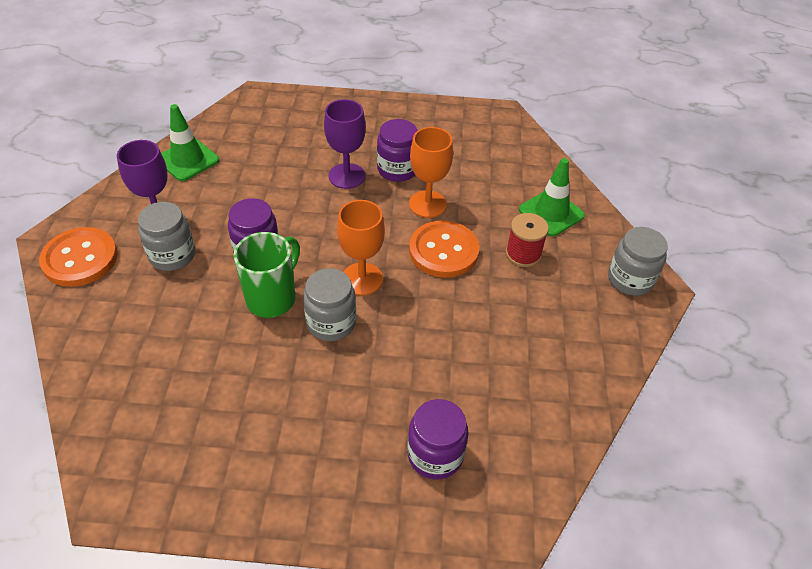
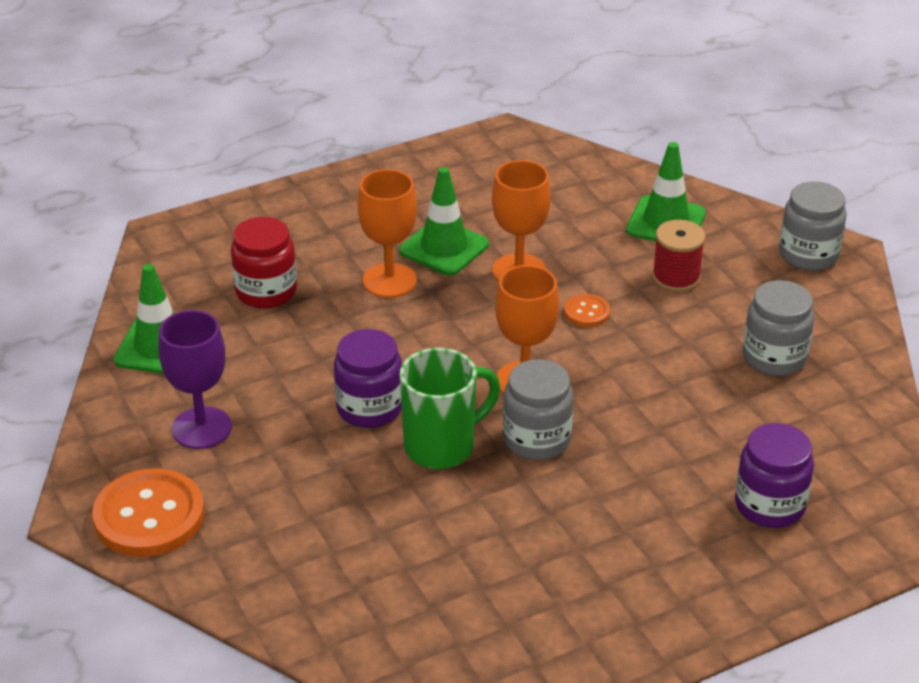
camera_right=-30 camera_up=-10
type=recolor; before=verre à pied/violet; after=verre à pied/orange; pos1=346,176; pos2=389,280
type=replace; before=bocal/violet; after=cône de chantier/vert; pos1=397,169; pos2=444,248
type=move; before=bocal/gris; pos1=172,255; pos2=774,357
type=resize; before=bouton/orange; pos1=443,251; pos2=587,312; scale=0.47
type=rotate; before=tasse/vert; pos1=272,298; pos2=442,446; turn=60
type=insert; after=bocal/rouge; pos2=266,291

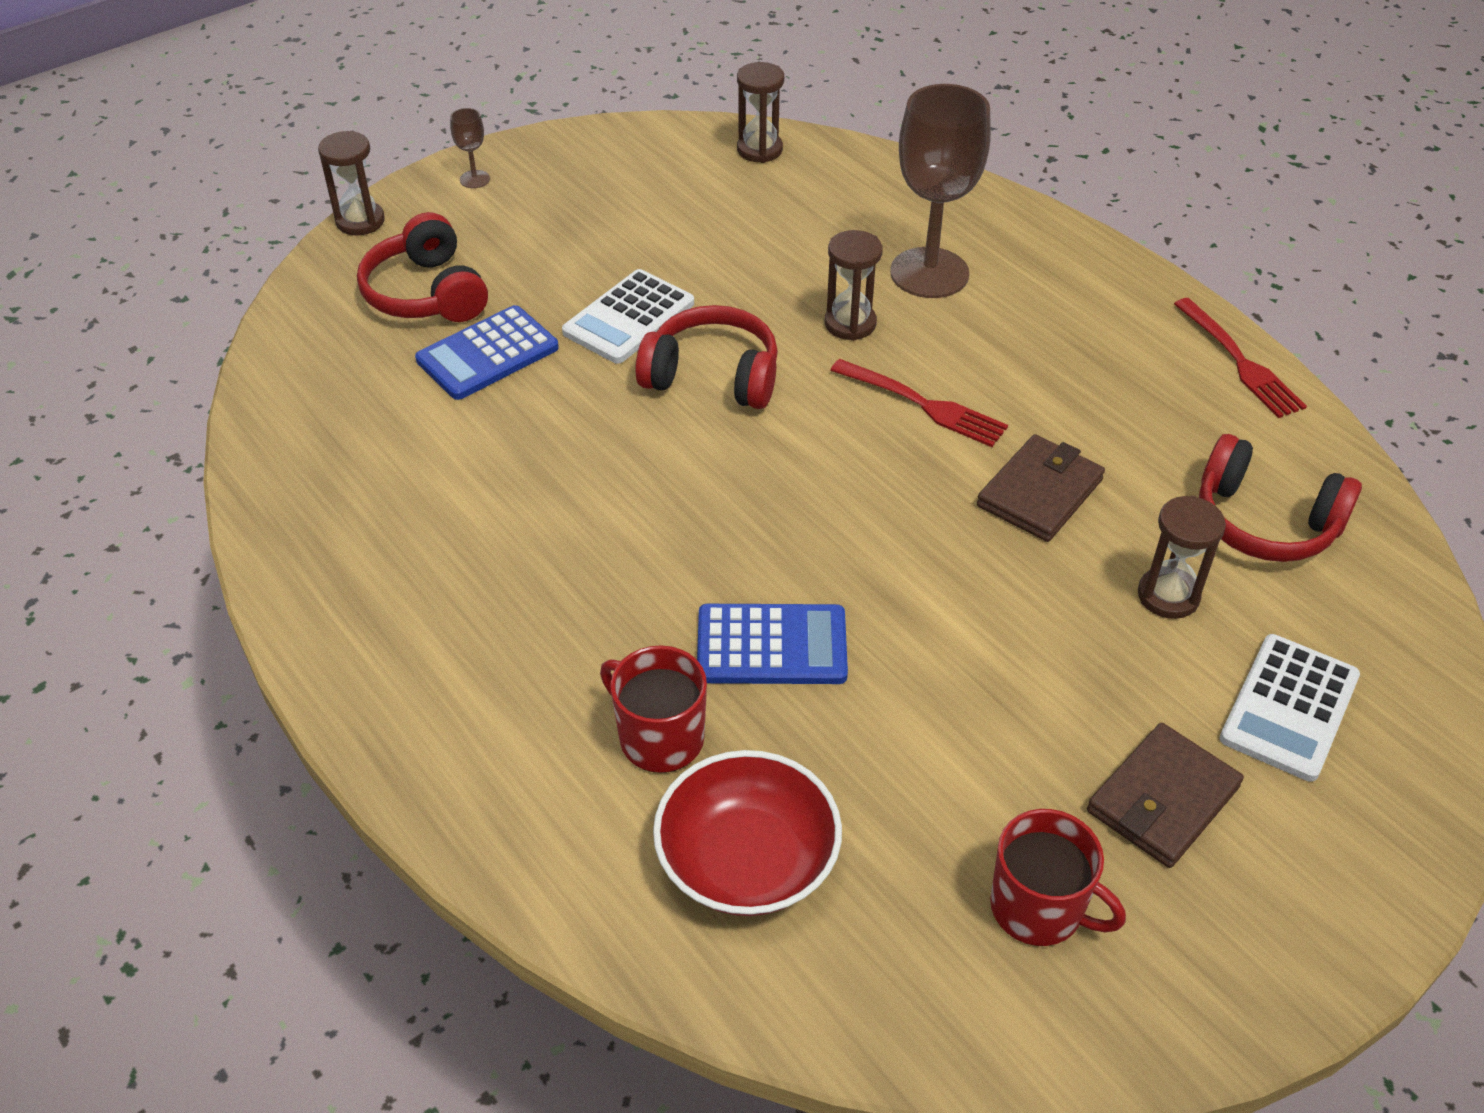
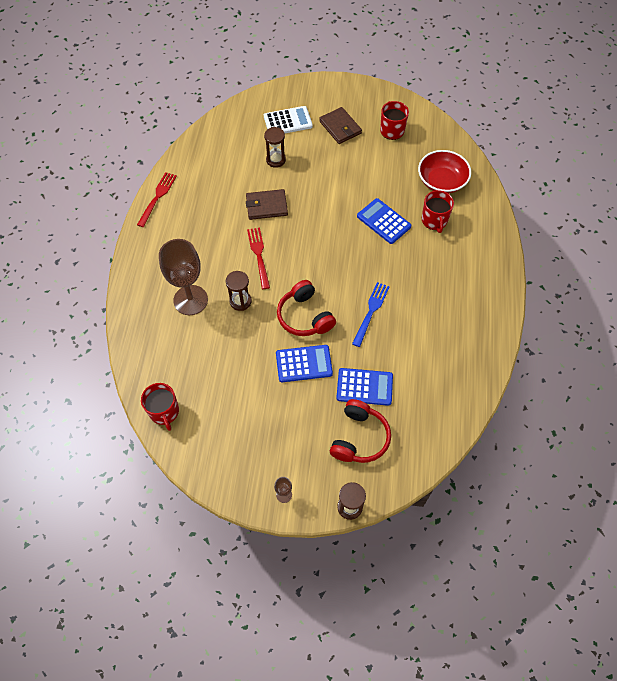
camera_right=-135 camera_up=15
type=replace; before=sablier/marron; after=tasse/rouge; pos1=759,150; pos2=164,412
type=recolor; before=calculatrice/blanc; after=calculatrice/bleu; pos1=628,318; pos2=304,364
type=delete; before=casque audio/rouge; pos1=1264,522
type=rotate; before=portefeuille/marron; pos1=1162,799; pos2=340,127; turn=60
type=insert; after=fourchette/bleu; pos2=371,311

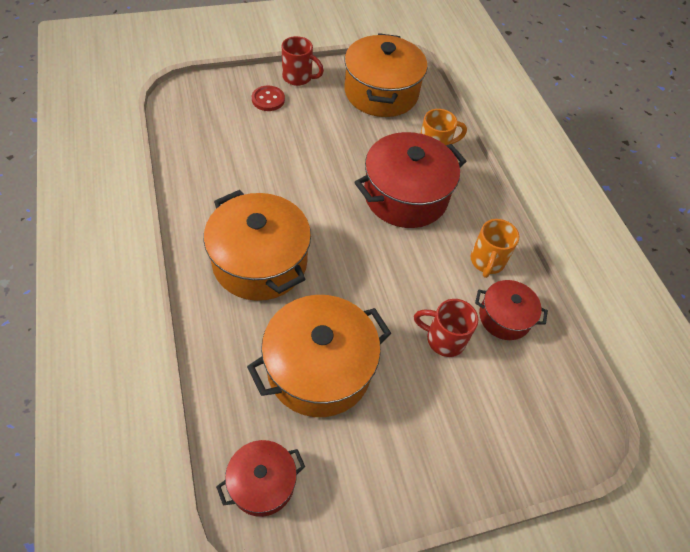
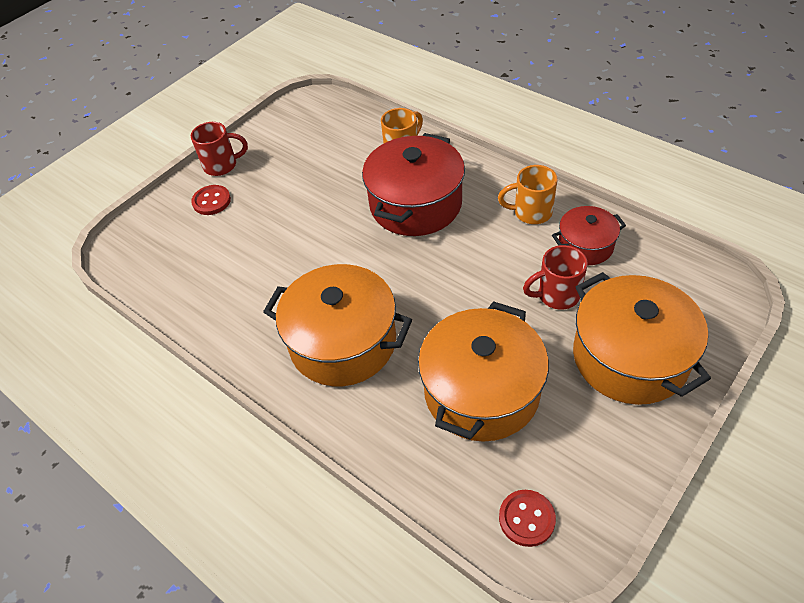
camera_right=-25 camera_up=-5
type=move; before=marmite/orange; pos1=381,93; pos2=630,357
type=rotate; before=tasse/orange; pos1=487,261; pos2=531,212; turn=105
type=replace; before=marmite/rouge; after=bouton/rouge; pos1=262,483; pos2=526,518

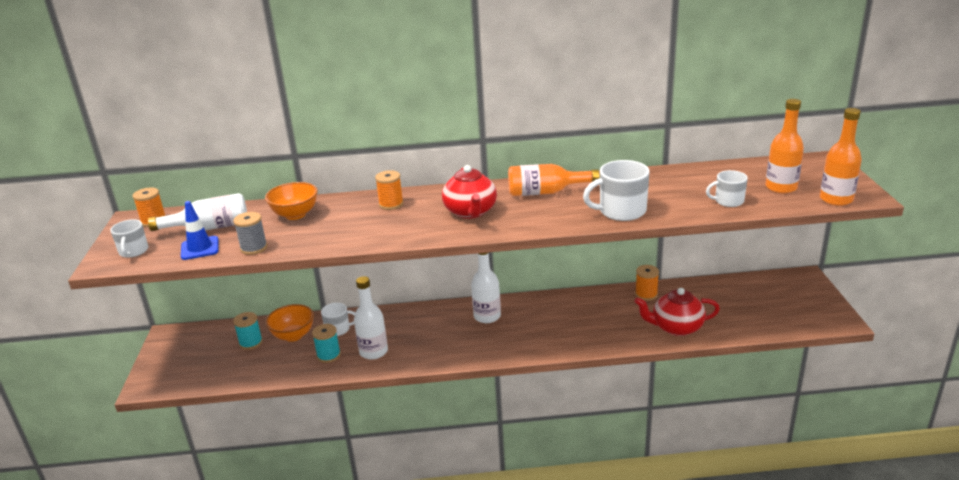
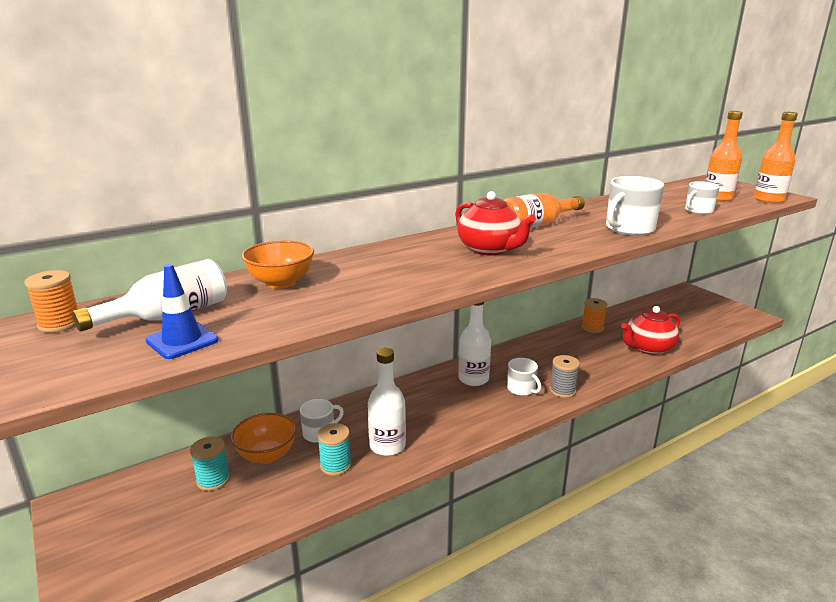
camera_right=-30 camera_up=-5
type=delete; before=bobine/orange; pos1=391,204
type=move; before=bobine/gris; pos1=254,248; pos2=562,390
type=move; before=tasse/blanc; pos1=133,251; pos2=521,389

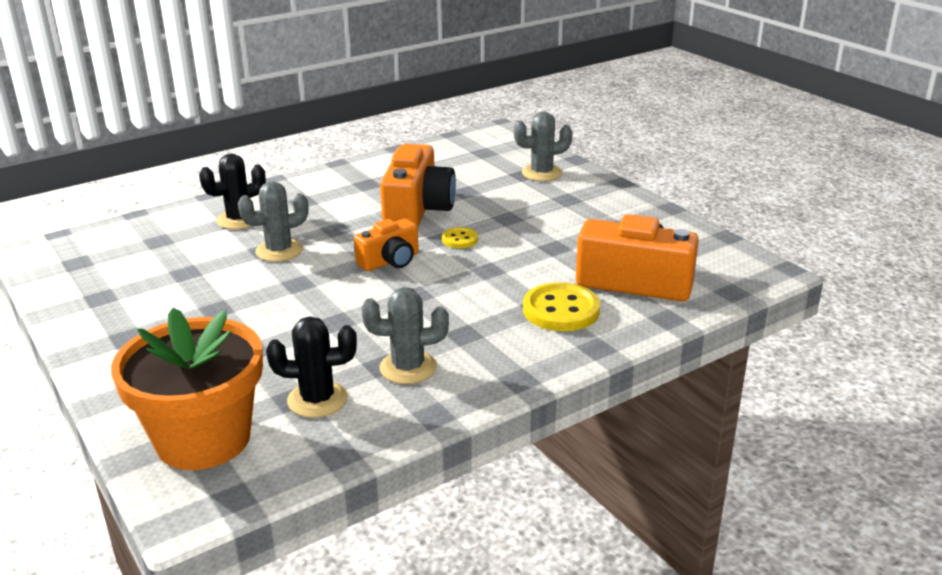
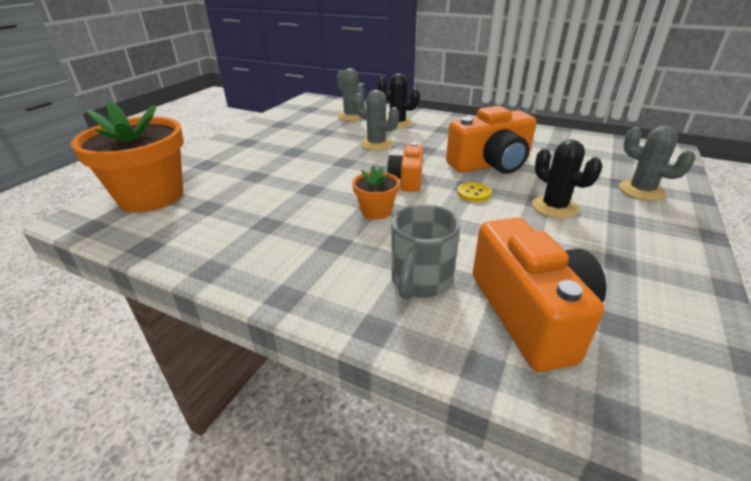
camera_right=60 camera_up=5
type=rotate; before=appareil photo/orange; pos1=390,261; pos2=407,179; turn=75
type=replace; before=bouton/jaune; after=tasse/gris; pos1=561,310; pos2=420,281
type=move; before=cactus/gris; pos1=408,368; pos2=351,116
type=move; before=cactus/noir; pos1=317,399; pos2=554,207
type=insert; after=pot de fleurs/orange; pos2=376,211

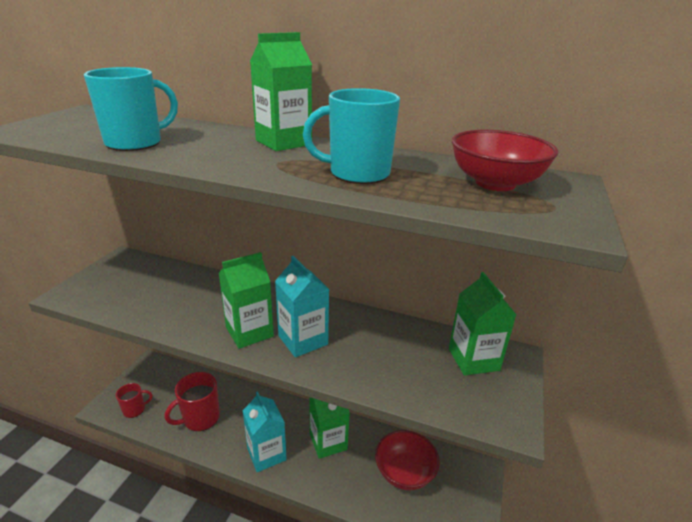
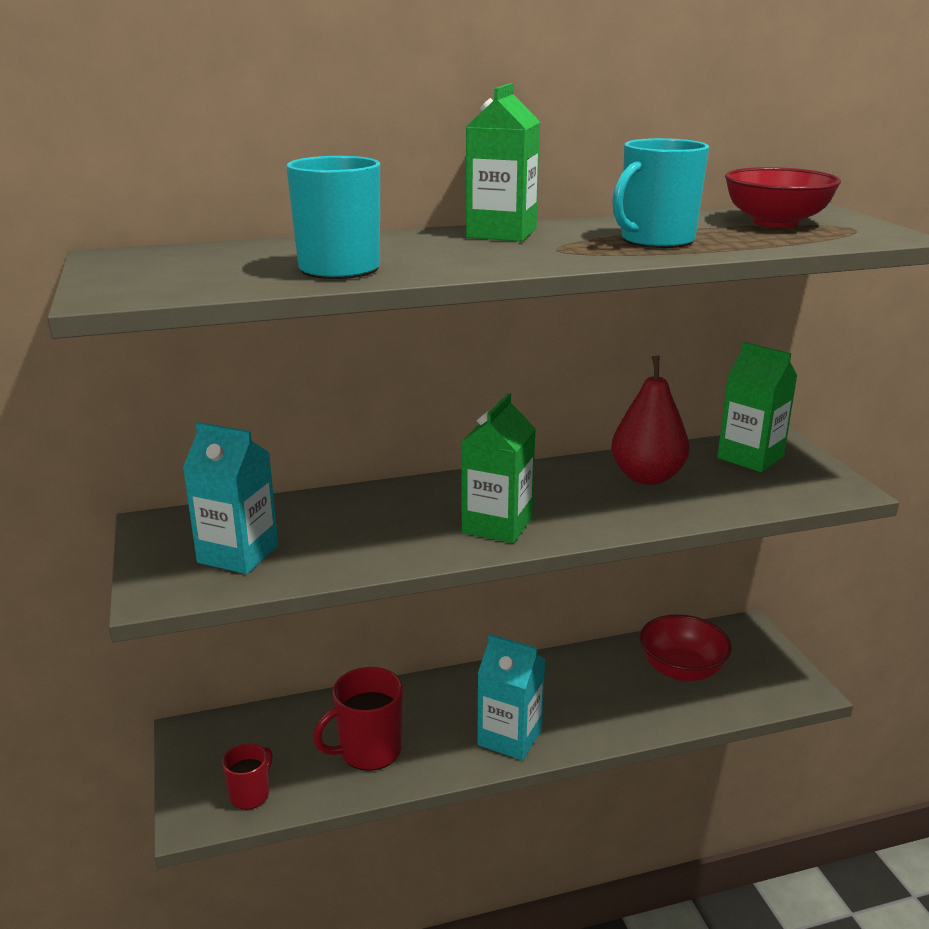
camera_right=-35 camera_up=-5
type=move; before=brique de lait/turquoise; pos1=303,340; pos2=238,554
type=rotate; before=tasse/rouge; pos1=200,418; pos2=368,751; turn=45
type=delete; before=brique de lait/vert; pos1=328,442
type=insert; after=poire/rouge; pos2=647,477

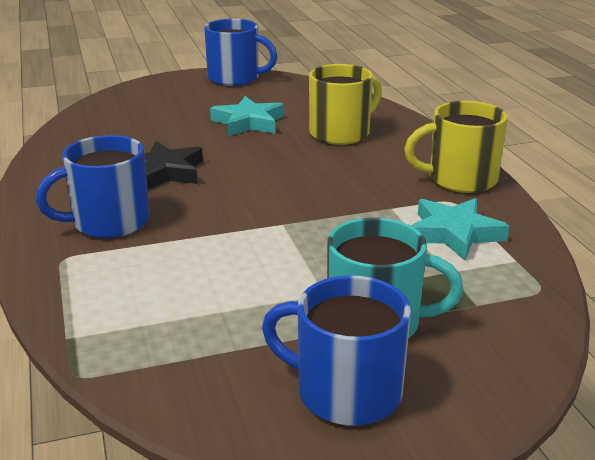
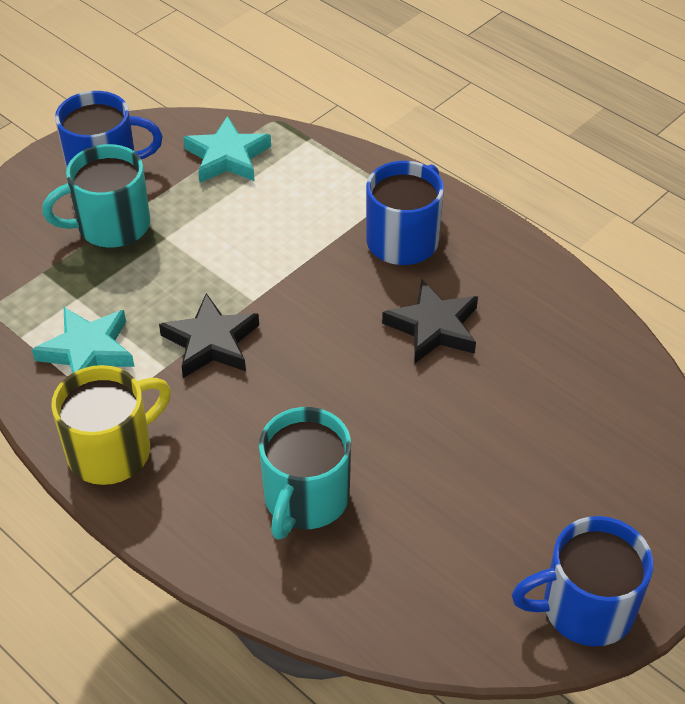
camera_right=150 camera_up=20
type=recolor; before=tasse/jaune; after=tasse/turquoise; pos1=341,133; pos2=305,499
type=move; before=étoile/turquoise; pos1=248,122; pos2=227,157
type=insert; after=étoile/noir; pos2=211,342

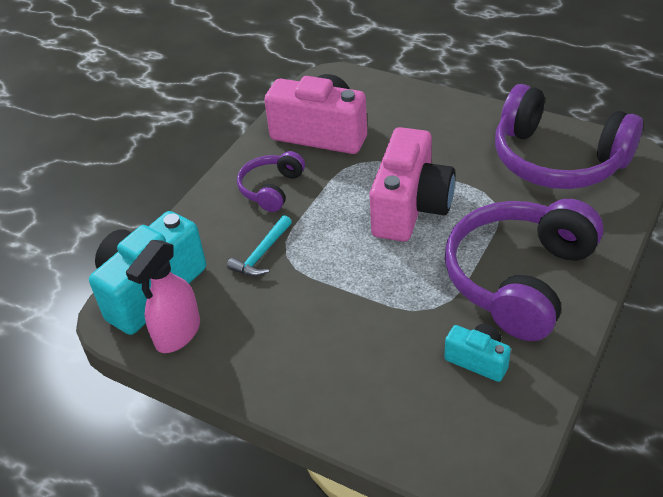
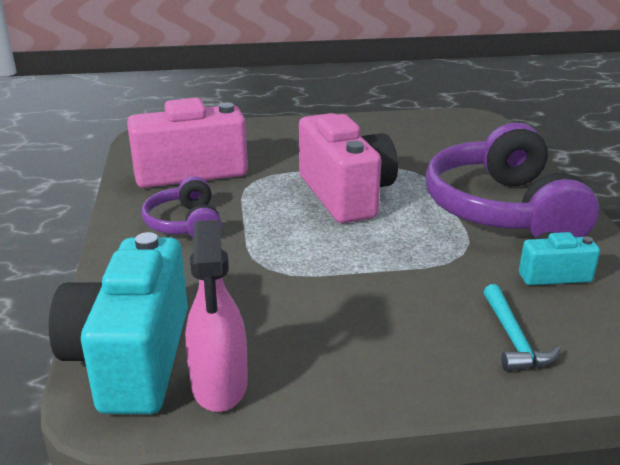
camera_right=-40 camera_up=-15
type=delete; before=casque audio/violet; pos1=558,159
type=move; before=marteau/turquoise; pos1=262,254; pos2=513,338

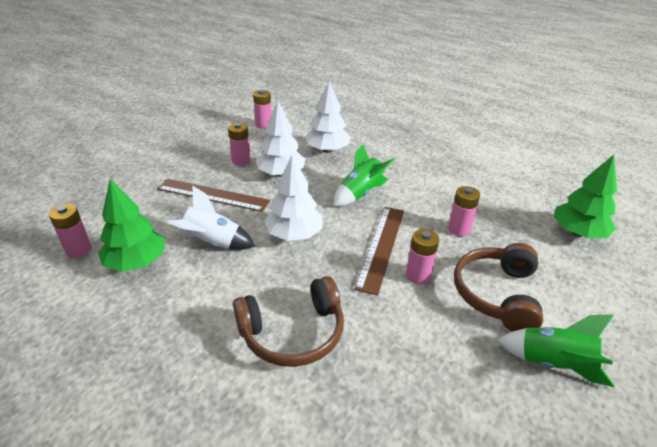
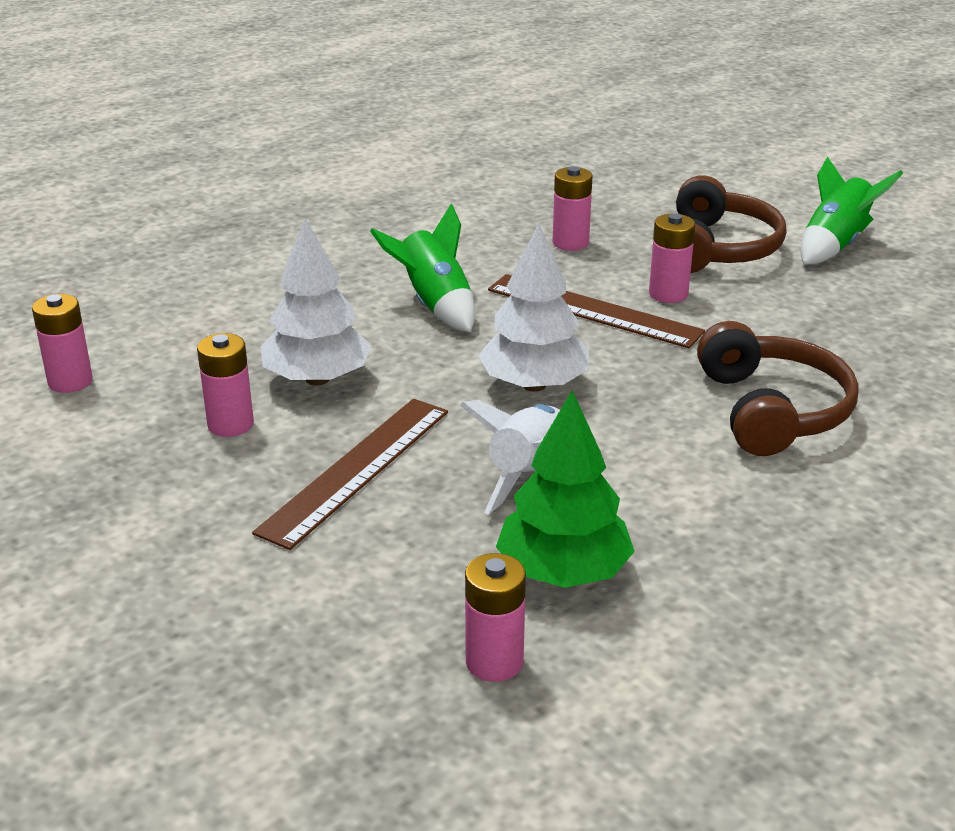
camera_right=-75 camera_up=-5
type=delete; before=arbre/blanc; pos1=327,150
type=delete; before=arbre/vert; pos1=578,233
type=rotate; before=casque audio/marron; pos1=497,294; pos2=717,248; turn=-105

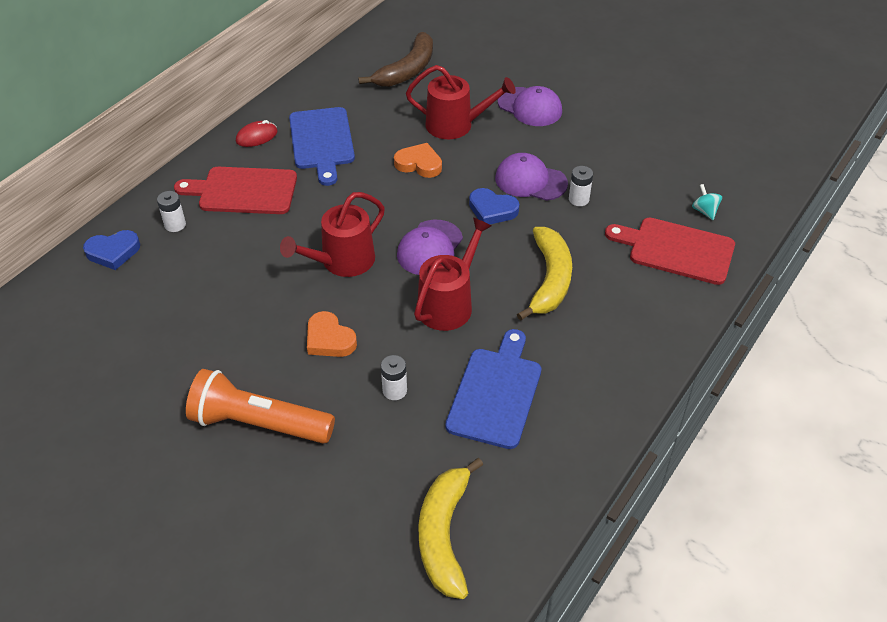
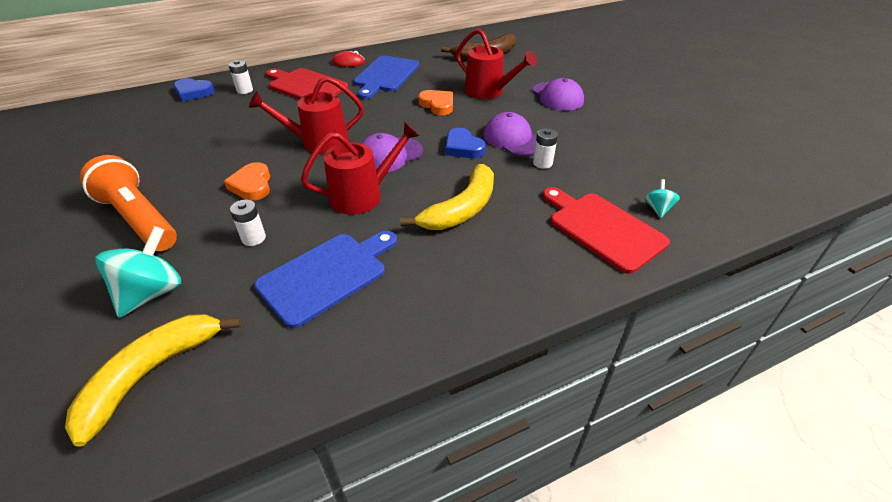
camera_right=30 camera_up=-5
type=insert; after=toupie/turquoise; pos2=152,293

